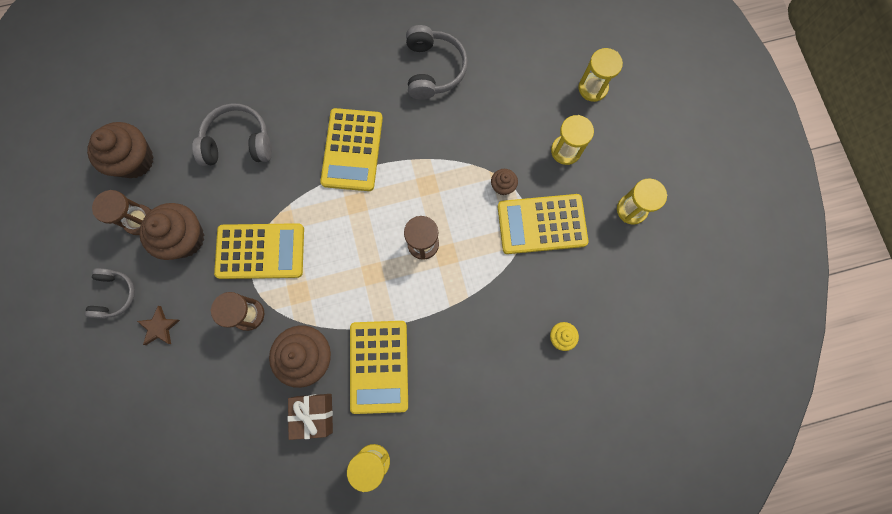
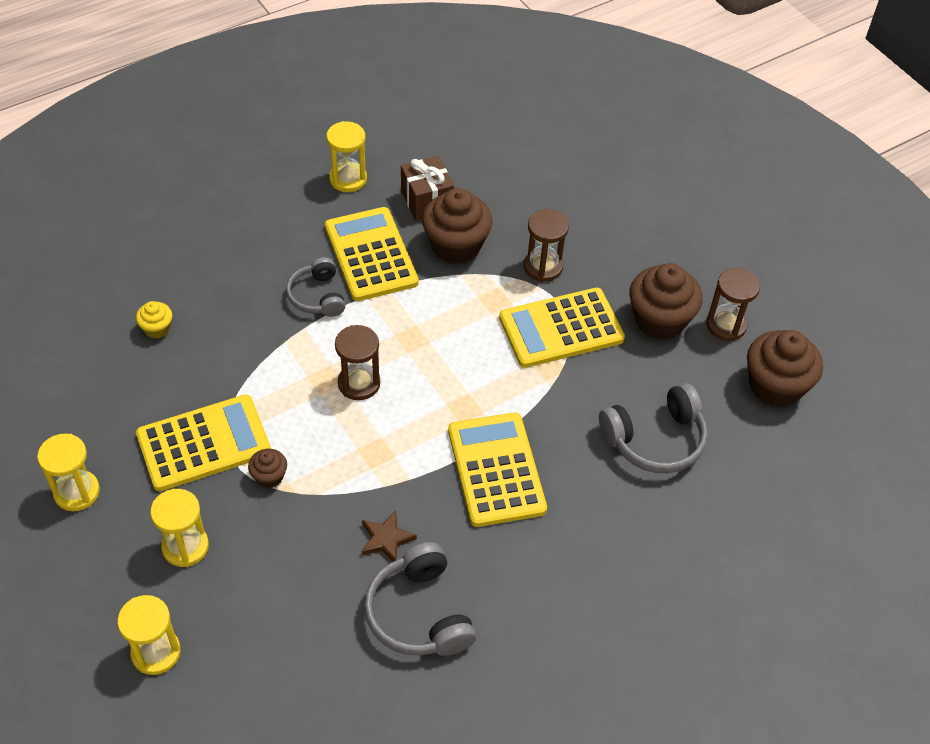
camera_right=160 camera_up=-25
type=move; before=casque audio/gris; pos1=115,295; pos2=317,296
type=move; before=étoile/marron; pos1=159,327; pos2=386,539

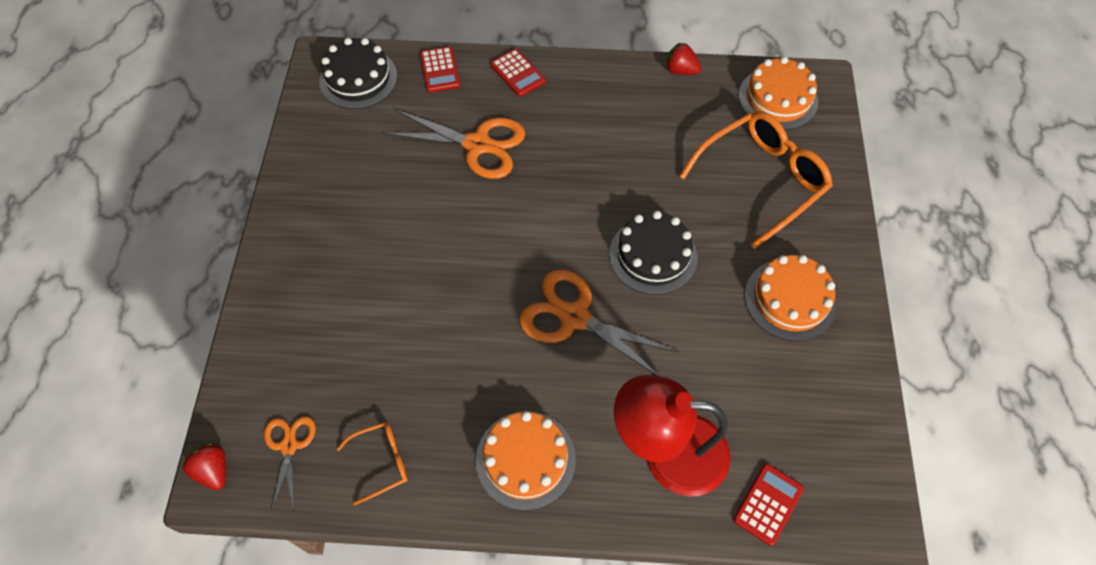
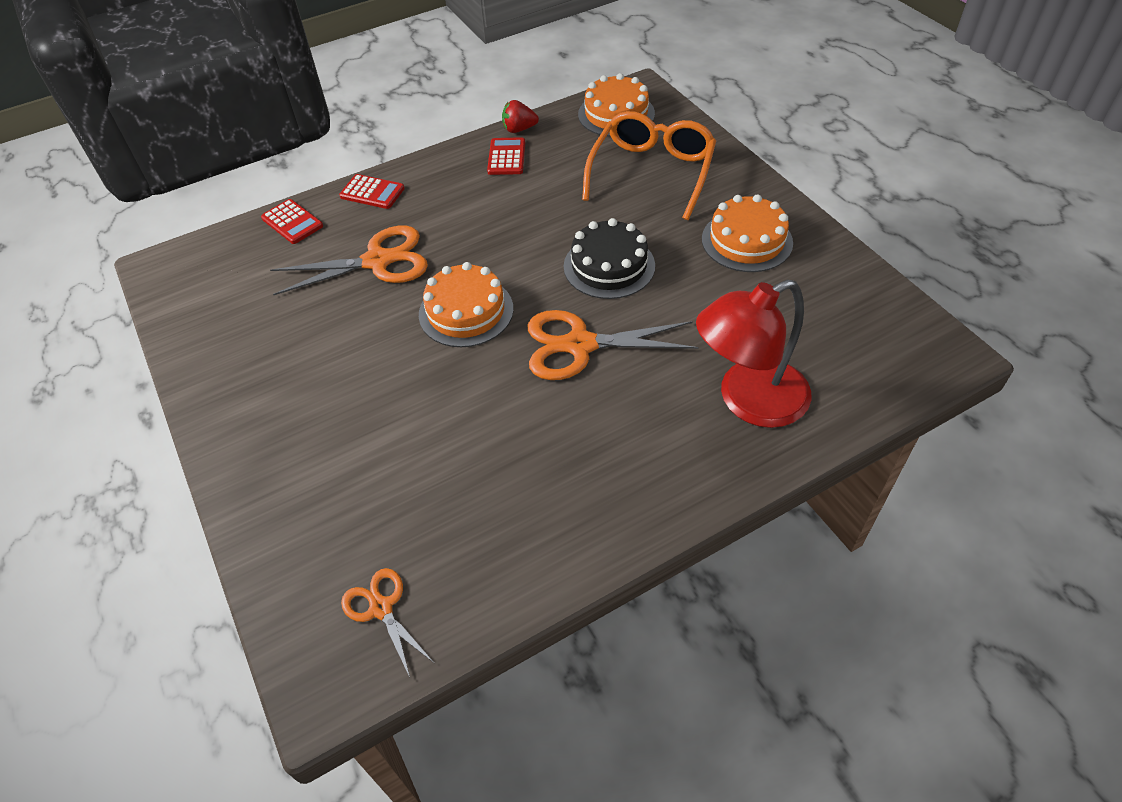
camera_right=-30 camera_up=-10
type=delete; before=gâteau/noir; pos1=358,78
type=move; before=gâteau/orange; pos1=525,459; pos2=466,311
type=delete; before=lunettes/orange; pos1=381,462
type=delete; before=fraise/rouge; pos1=213,470
type=move; before=calculatrice/rouge; pos1=768,504; pos2=506,157

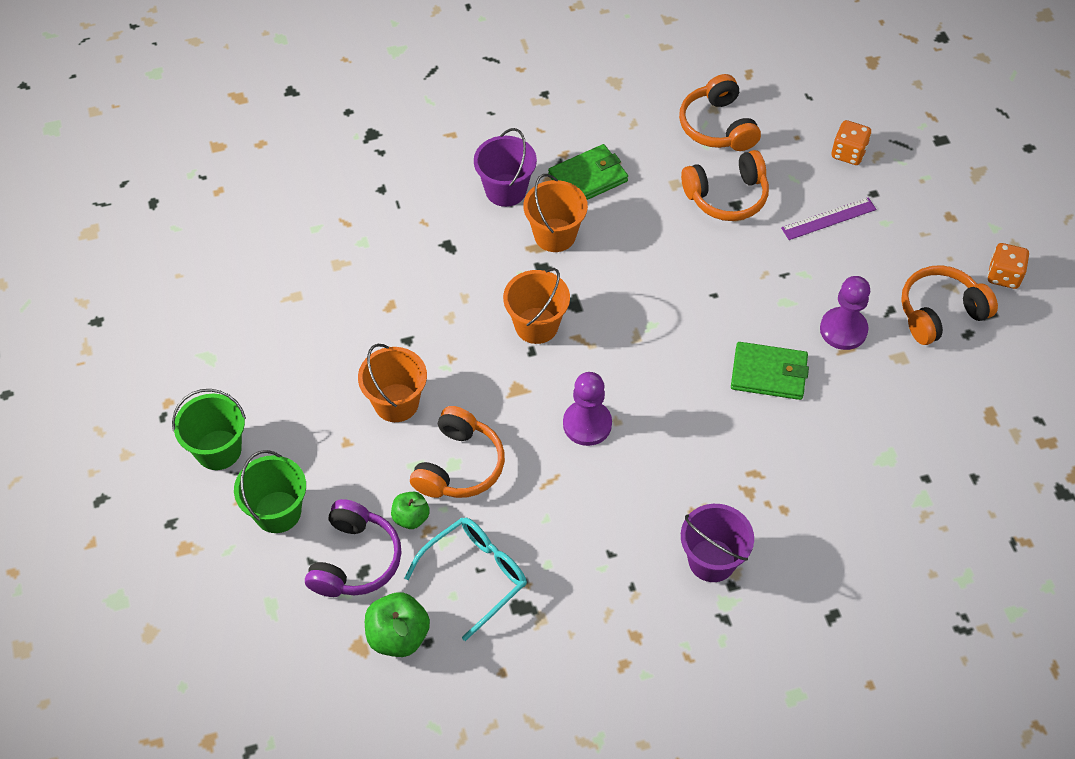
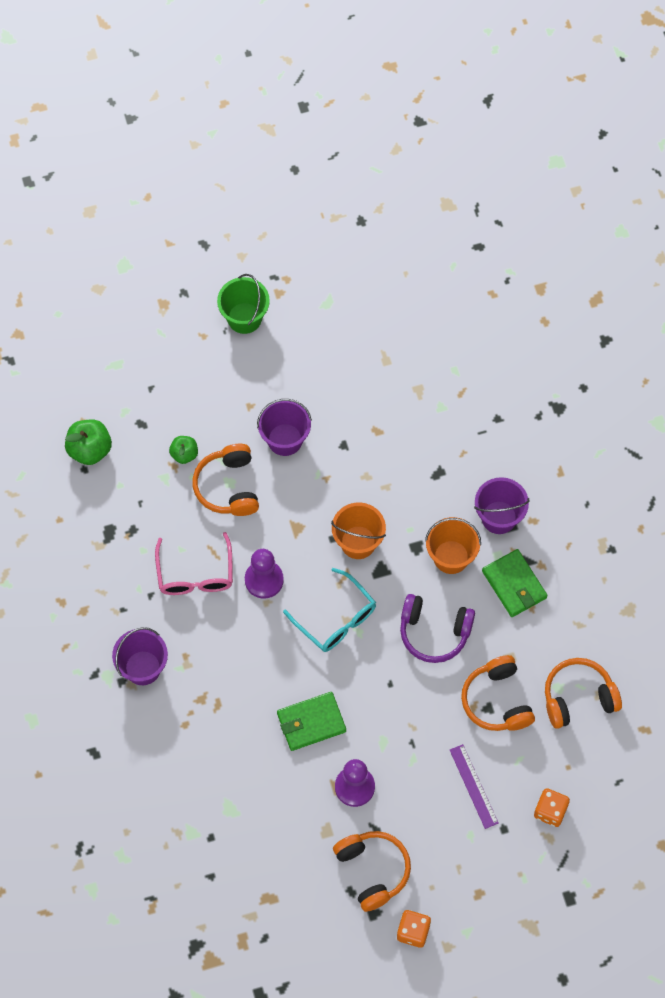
camera_right=90 camera_up=10
type=rotate; before=portefeuille/vert; pos1=769,373; pos2=311,722; turn=60
type=recolor; before=seau/orange; after=seau/violet; pos1=396,403; pos2=285,439
type=rotate; before=casque audio/orange; pos1=459,465; pos2=228,487; turn=60
type=delete; before=seau/vert; pos1=277,512
type=move; before=casque audio/violet; pos1=355,560; pos2=434,632
type=move; before=lunettes/turquoise; pos1=475,575; pos2=336,618
type=insert; after=lunettes/rose; pos2=195,574

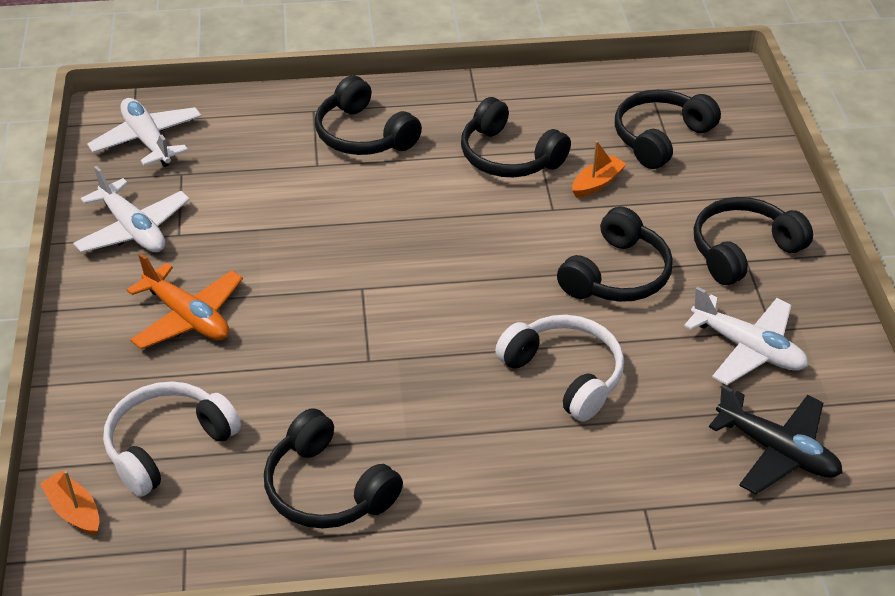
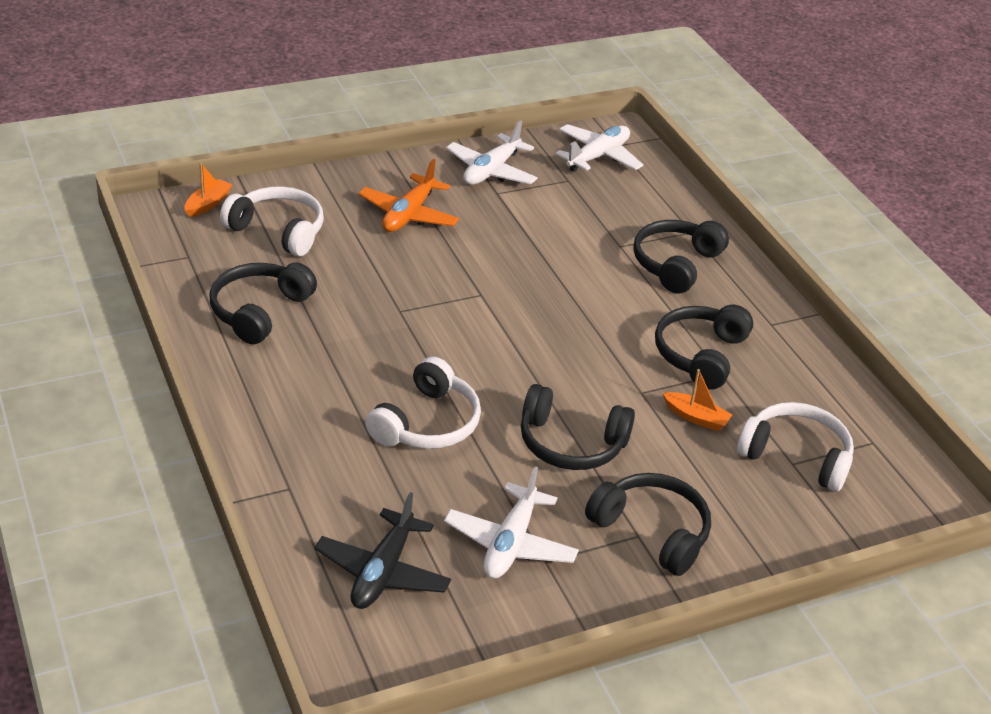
camera_right=70 camera_up=-5
type=recolor; before=casque audio/noir; after=casque audio/blanc; pos1=660,138; pos2=796,456

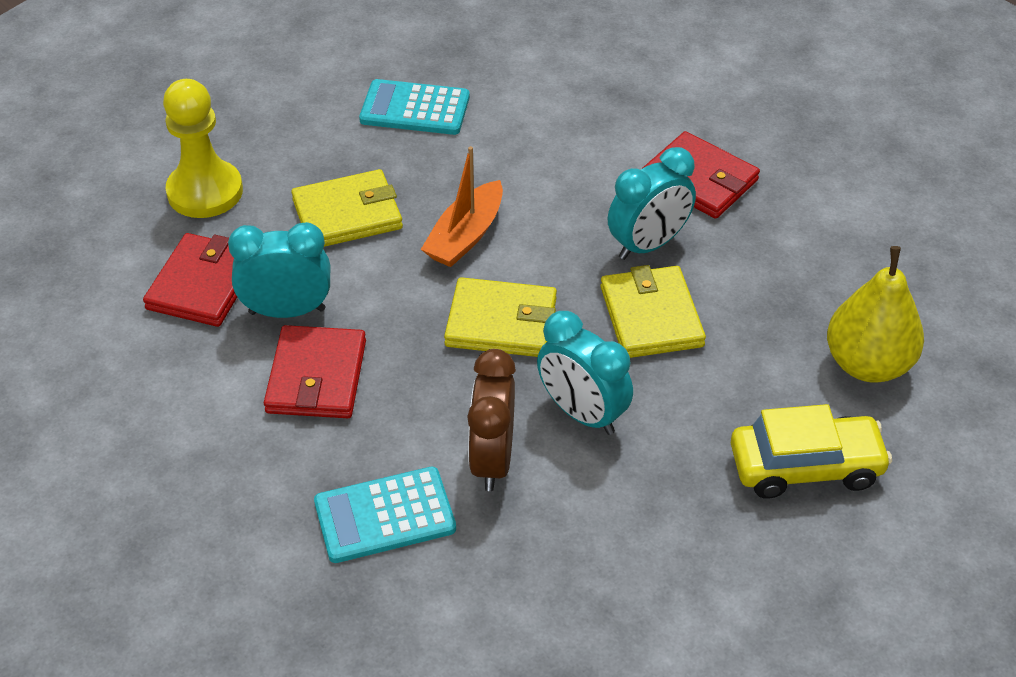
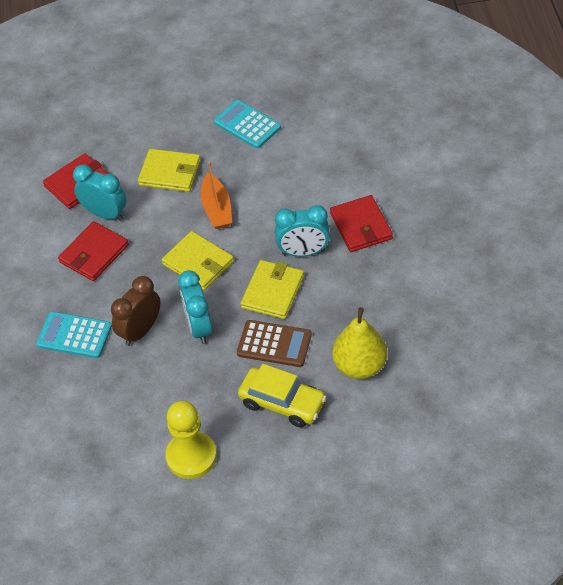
camera_right=35 camera_up=5
type=move; before=pion/jaune; pos1=205,192; pos2=191,456
type=rotate; before=bateau/orange; pos1=465,236; pos2=217,209; turn=-75
type=insert; after=calculatrice/marron; pos2=274,344

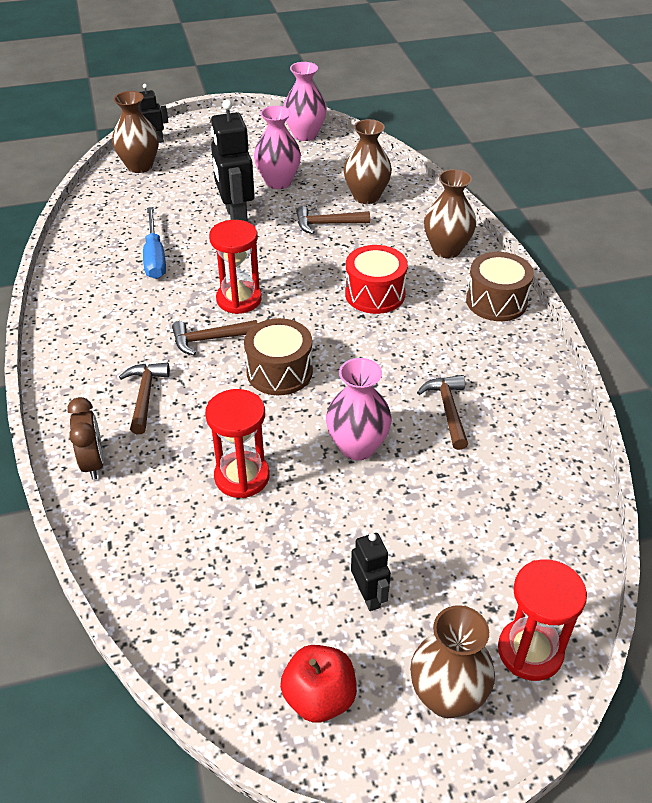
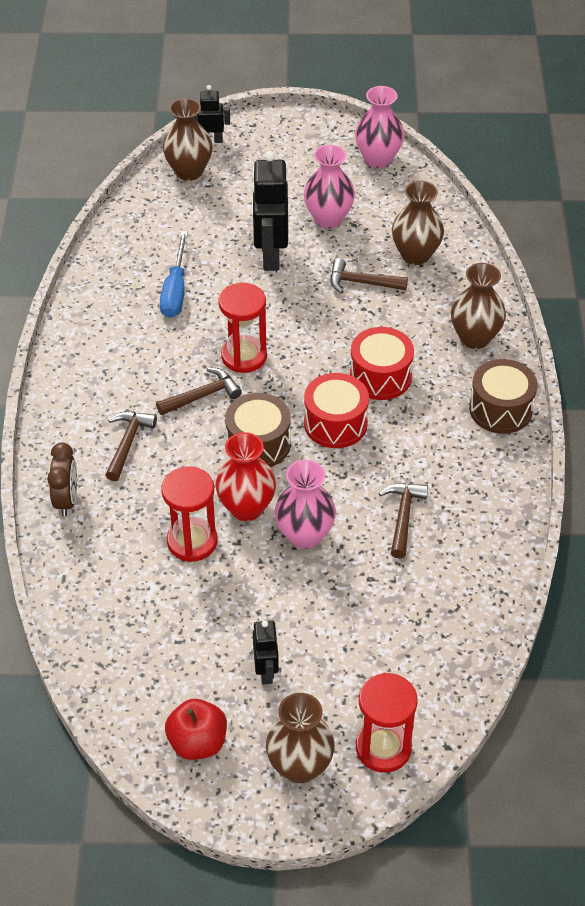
camera_right=15 camera_up=5
type=rotate; before=marteau/marron; pos1=209,339; pos2=203,395; turn=150
type=insert; after=tambour/rouge; pos2=335,423
type=insert; after=vase/rouge; pos2=246,508

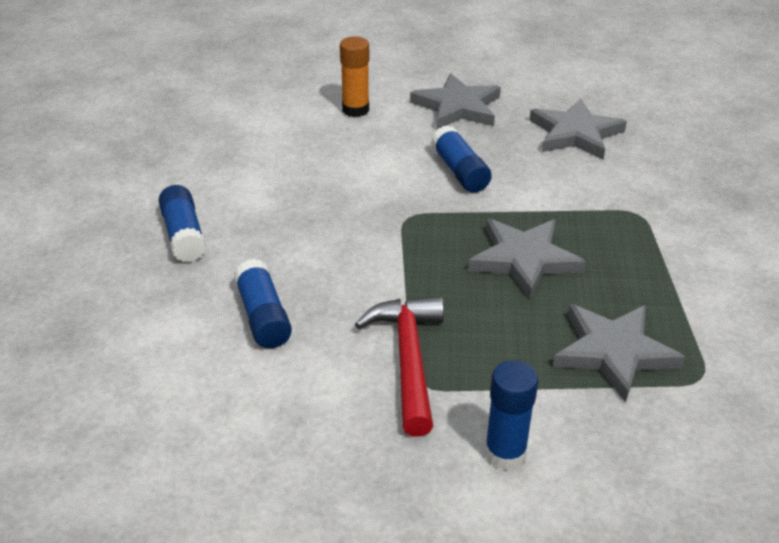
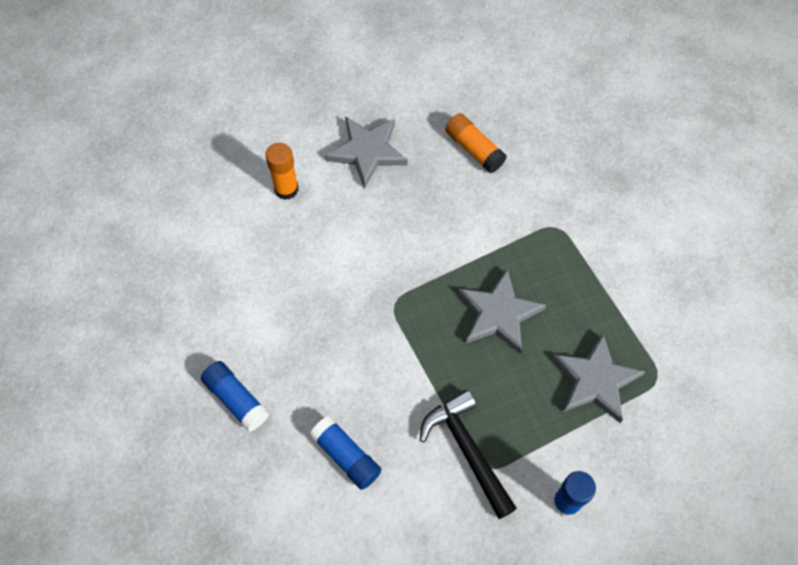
camera_right=-25 camera_up=25
type=replace; before=étoile/gris; after=bâton de colle/orange; pos1=575,134; pos2=474,149
type=delete; before=bâton de colle/bleu; pos1=460,171
type=recolor; before=marteau/rouge; after=marteau/noir; pos1=409,360; pos2=467,450

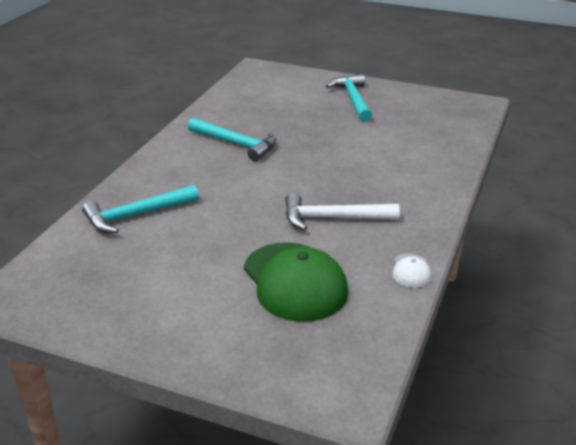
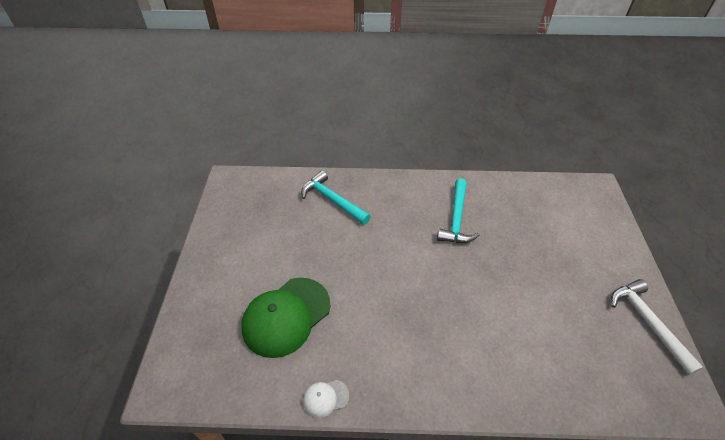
camera_right=70 camera_up=15
type=delete; before=marteau/turquoise; pos1=353,99
type=move; before=marteau/blanc; pos1=333,218; pos2=647,322

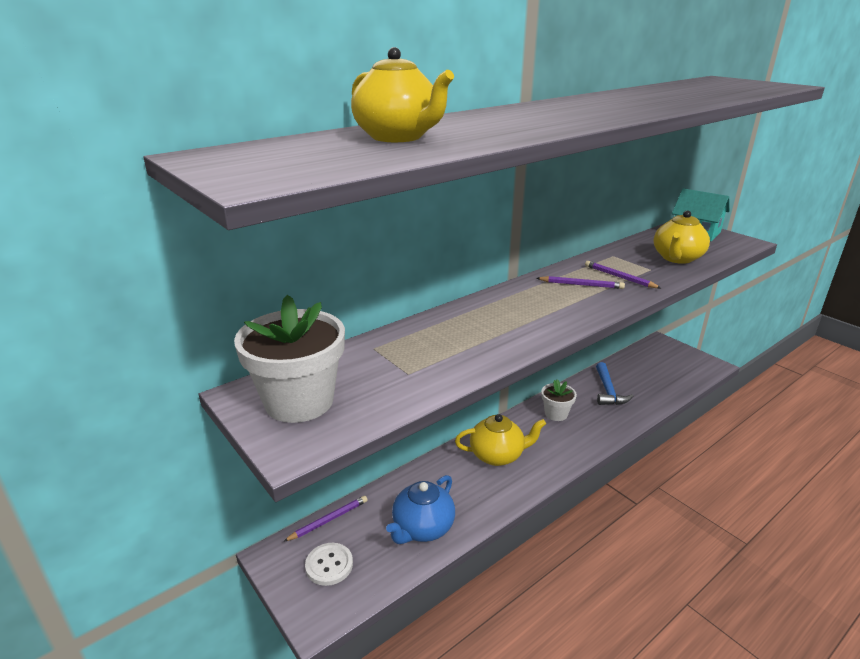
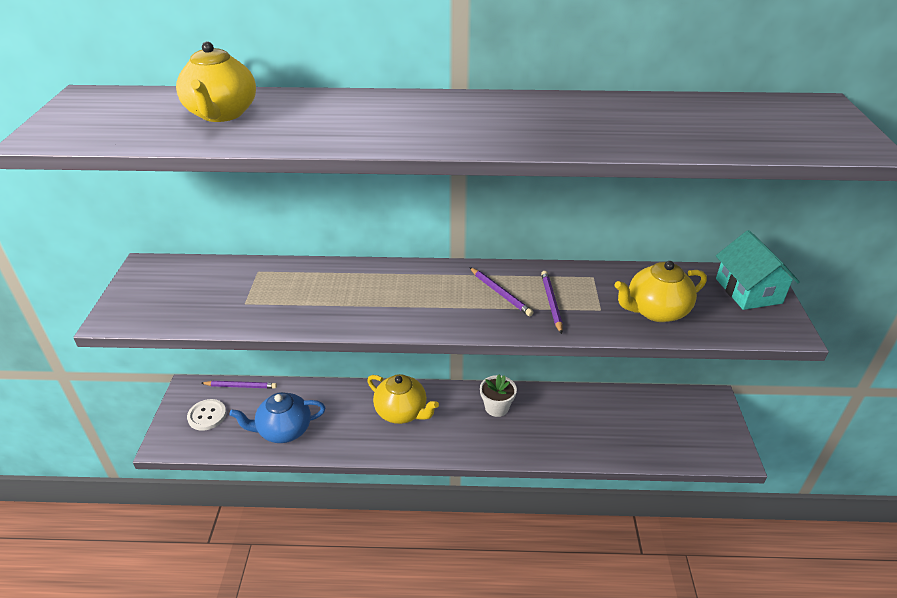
camera_right=40 camera_up=10
type=delete; before=pot de fleurs/blanc; pos1=299,401
type=delete; before=marteau/bleu; pos1=608,391

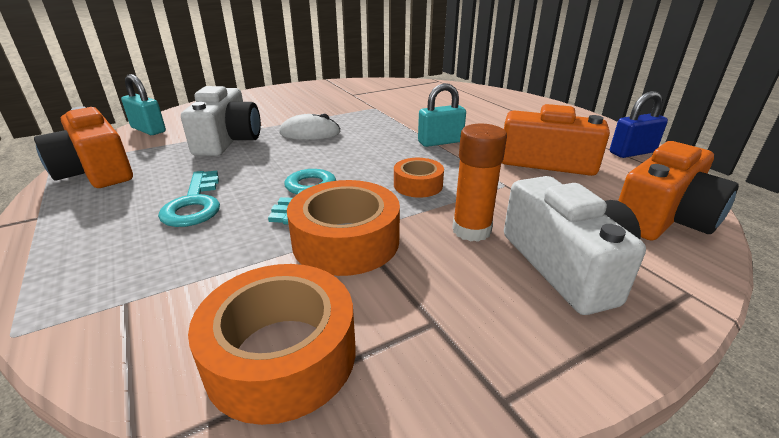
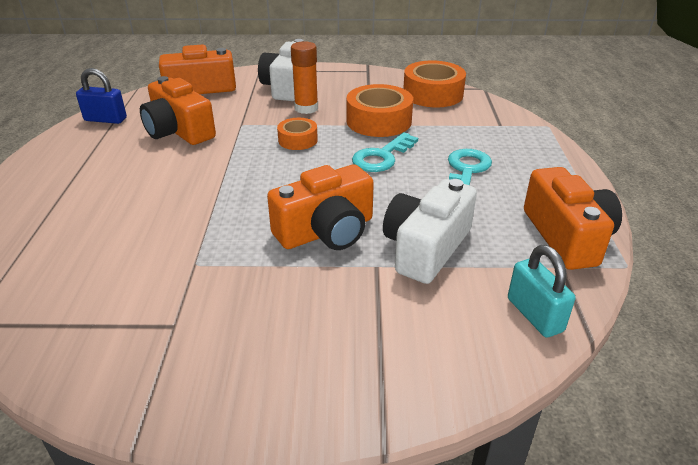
camera_right=-150 camera_up=5
type=delete; before=cadenas/turquoise; pos1=440,142
type=replace; before=souris/blanc; after=appareil photo/orange; pos1=310,133; pos2=326,231

